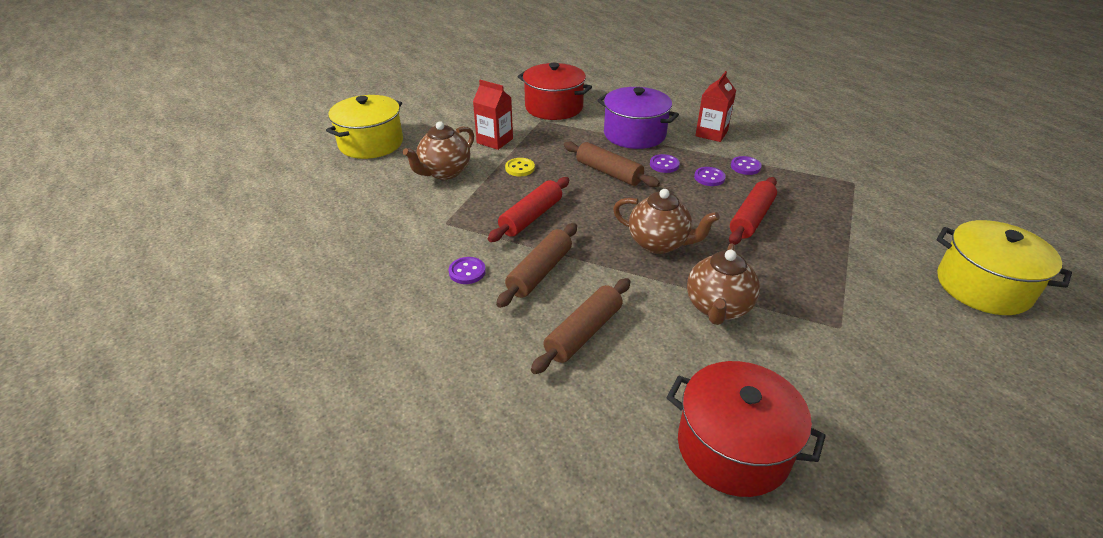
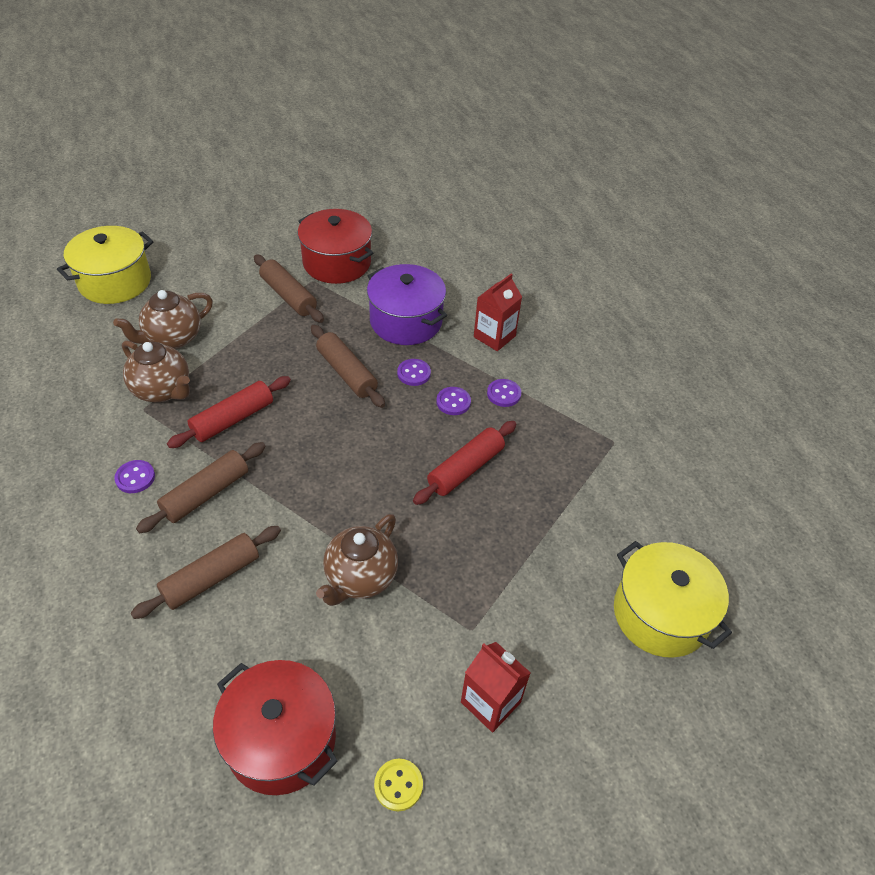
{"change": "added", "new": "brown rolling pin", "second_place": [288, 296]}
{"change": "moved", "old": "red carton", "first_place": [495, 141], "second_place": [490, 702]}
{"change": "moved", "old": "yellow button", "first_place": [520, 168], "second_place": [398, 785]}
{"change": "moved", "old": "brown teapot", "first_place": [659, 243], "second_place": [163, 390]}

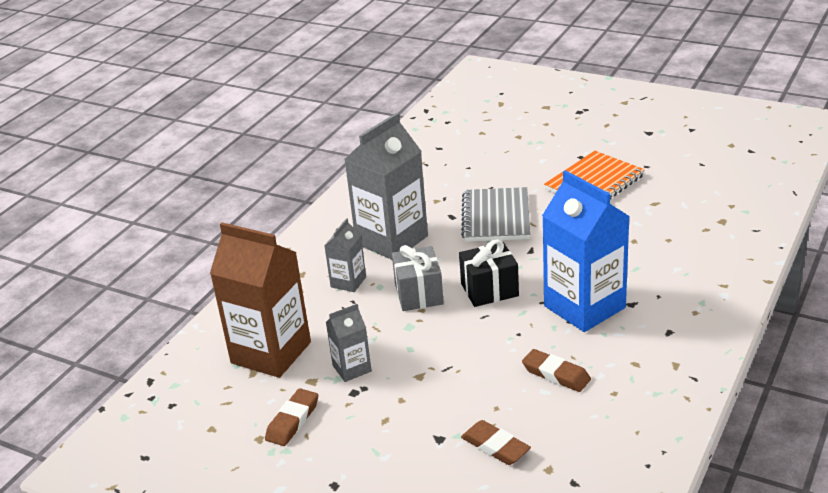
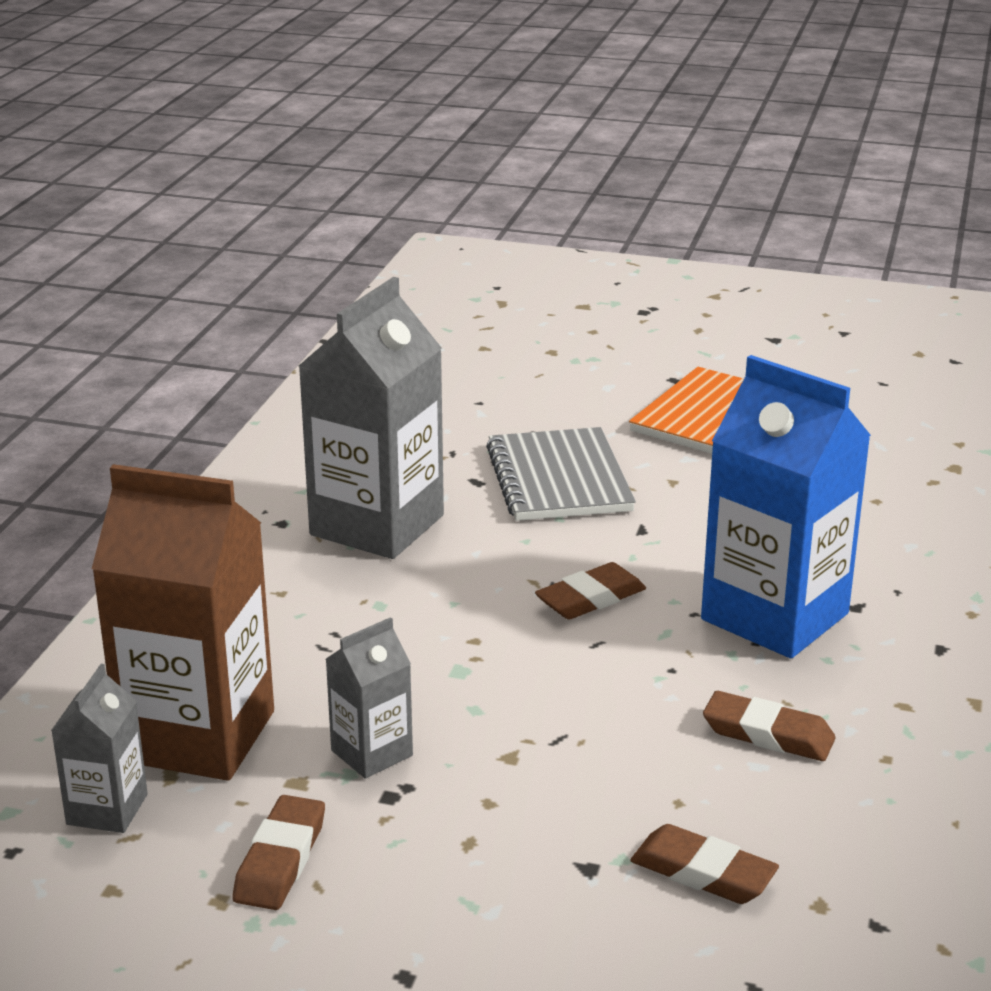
{"change": "removed", "old": "grey gift", "first_place": [419, 294]}
{"change": "moved", "old": "grey carton", "first_place": [348, 282], "second_place": [107, 809]}
{"change": "replaced", "old": "black gift", "new": "brown eraser", "first_place": [489, 290], "second_place": [590, 598]}

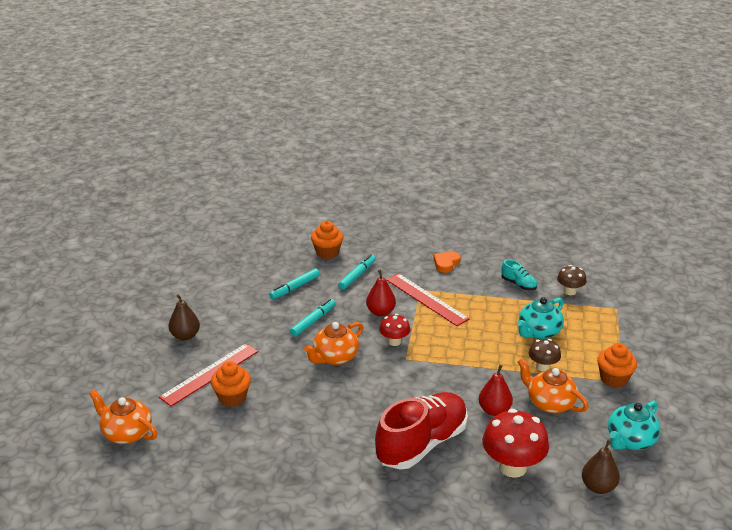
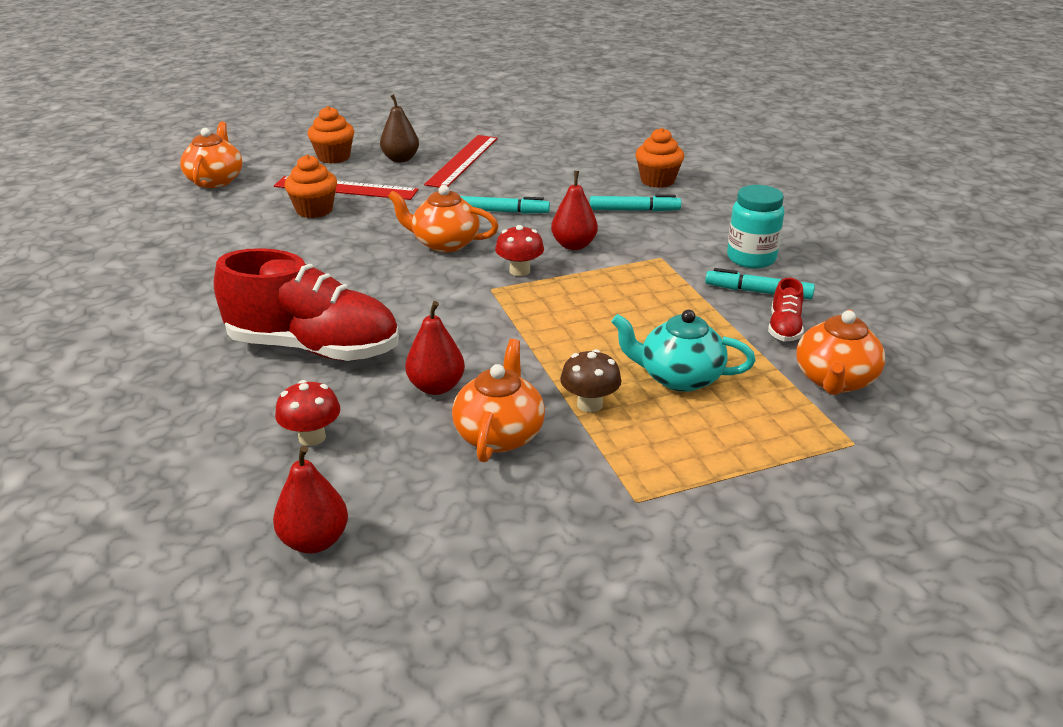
{"change": "removed", "old": "turquoise teapot", "first_place": [630, 440]}
{"change": "moved", "old": "turquoise marker", "first_place": [295, 288], "second_place": [758, 292]}
{"change": "moved", "old": "red ruler", "first_place": [426, 299], "second_place": [462, 161]}
{"change": "moved", "old": "orange cupcake", "first_place": [614, 379], "second_place": [334, 157]}
{"change": "replaced", "old": "orange heart", "new": "turquoise jar", "first_place": [446, 263], "second_place": [751, 258]}
{"change": "replaced", "old": "brown mushroom", "new": "orange teapot", "first_place": [570, 291], "second_place": [834, 380]}
{"change": "recoloured", "old": "turquoise shoe", "new": "red shoe", "first_place": [518, 284], "second_place": [784, 328]}
{"change": "recoloured", "old": "brown pear", "new": "red pear", "first_place": [598, 487], "second_place": [314, 541]}
{"change": "resized", "old": "red mushroom", "first_place": [512, 467], "second_place": [312, 437], "factor": 0.55}

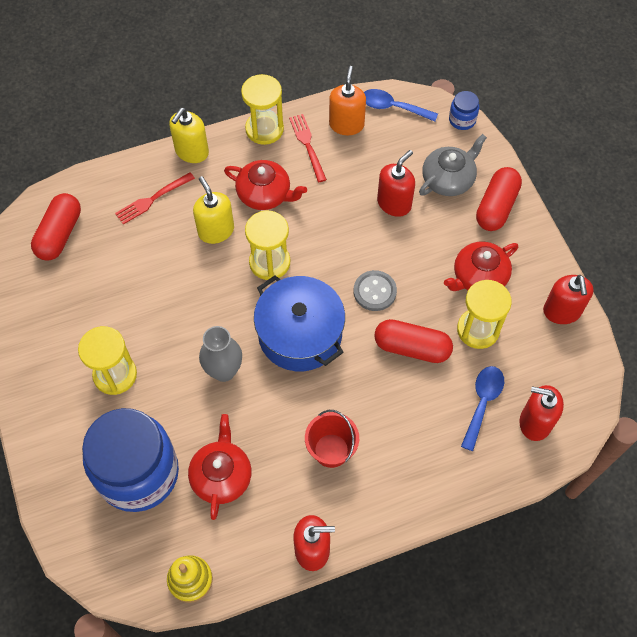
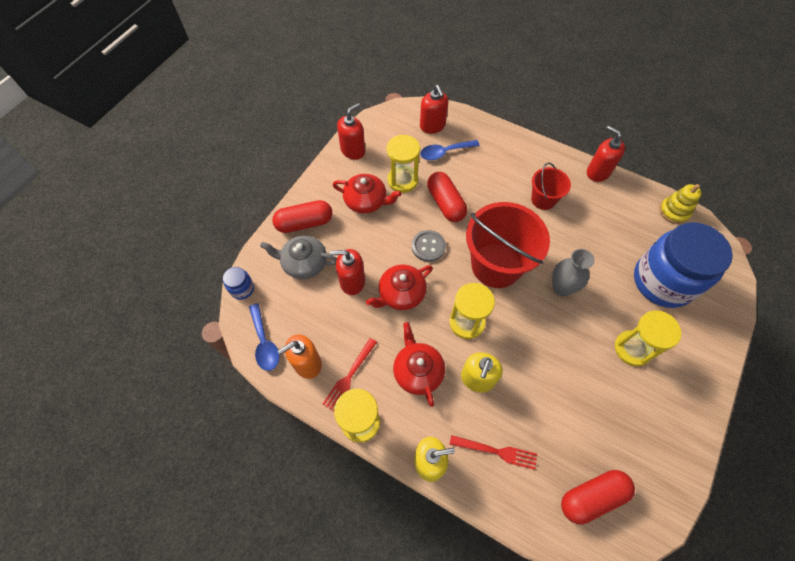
{"change": "moved", "old": "red teapot", "first_place": [221, 475], "second_place": [401, 293]}
{"change": "replaced", "old": "blue pot", "new": "red bucket", "first_place": [300, 334], "second_place": [496, 265]}

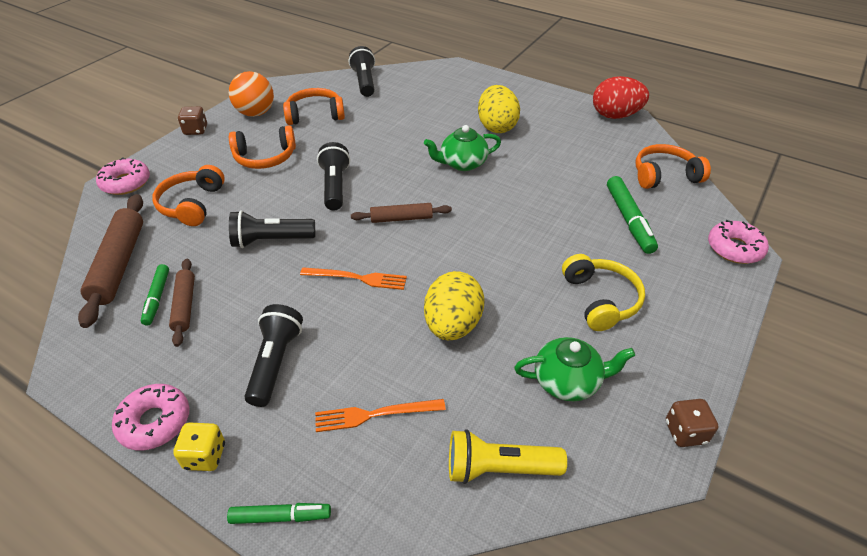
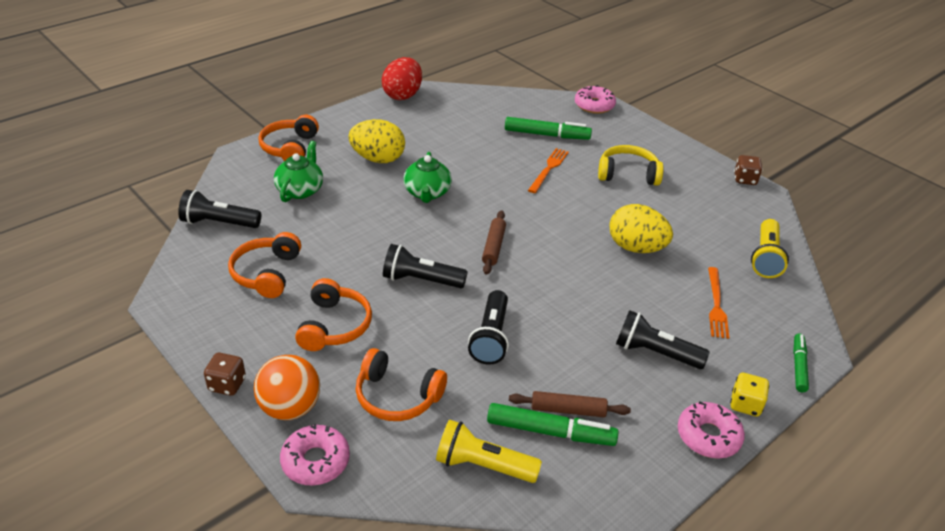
{"change": "moved", "old": "orange ball", "first_place": [255, 113], "second_place": [290, 408]}
{"change": "moved", "old": "orange fork", "first_place": [357, 278], "second_place": [548, 169]}
{"change": "moved", "old": "green teapot", "first_place": [568, 381], "second_place": [300, 190]}
{"change": "moved", "old": "orange headphones", "first_place": [664, 175], "second_place": [290, 148]}
{"change": "replaced", "old": "brown rolling pin", "new": "yellow flashlight", "first_place": [119, 264], "second_place": [483, 465]}
{"change": "resized", "old": "green marker", "first_place": [157, 298], "second_place": [550, 432], "factor": 1.6}

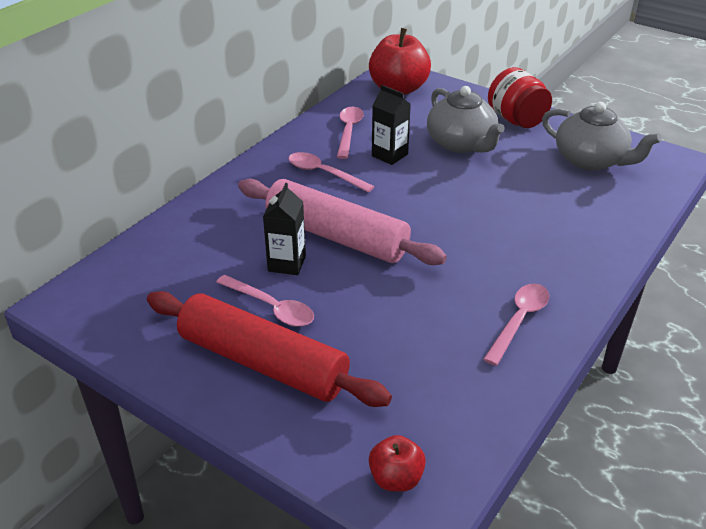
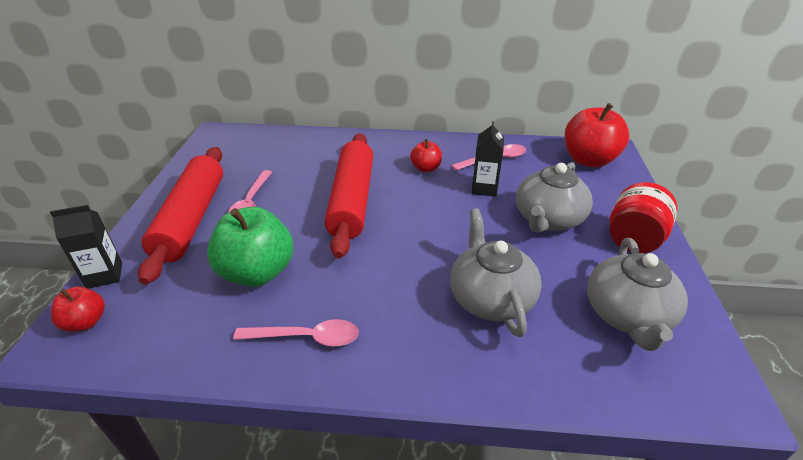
{"change": "added", "new": "green apple", "second_place": [257, 272]}
{"change": "added", "new": "grey teapot", "second_place": [490, 298]}
{"change": "moved", "old": "black carton", "first_place": [287, 263], "second_place": [104, 275]}
{"change": "replaced", "old": "pink spoon", "new": "red apple", "first_place": [324, 173], "second_place": [426, 168]}
{"change": "recoloured", "old": "pink rolling pin", "new": "red rolling pin", "first_place": [336, 236], "second_place": [352, 200]}

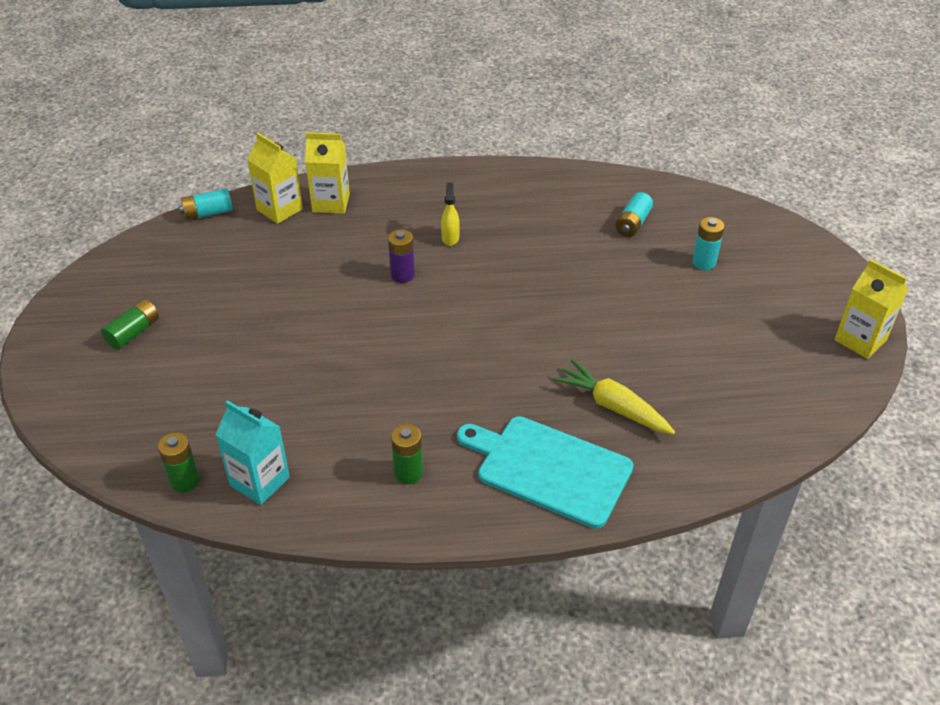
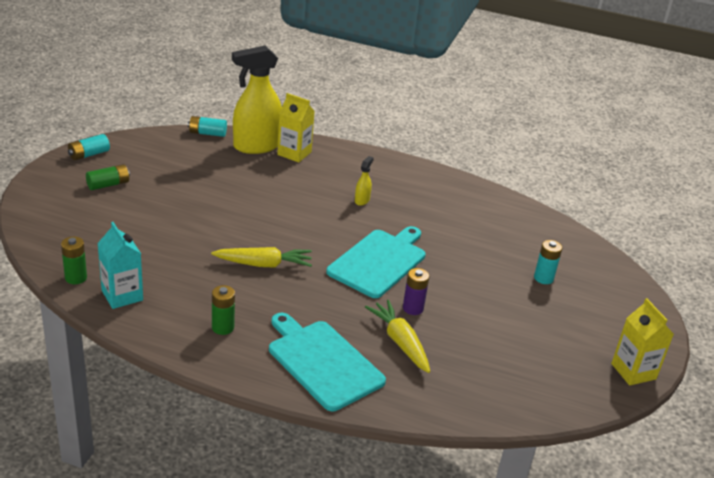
{"change": "added", "new": "yellow carrot", "second_place": [264, 264]}
{"change": "added", "new": "turquoise cutting board", "second_place": [379, 261]}
{"change": "moved", "old": "purple battery", "first_place": [402, 275], "second_place": [413, 308]}
{"change": "moved", "old": "turquoise battery", "first_place": [633, 223], "second_place": [89, 154]}
{"change": "replaced", "old": "yellow carton", "new": "yellow spray bottle", "first_place": [279, 209], "second_place": [256, 146]}

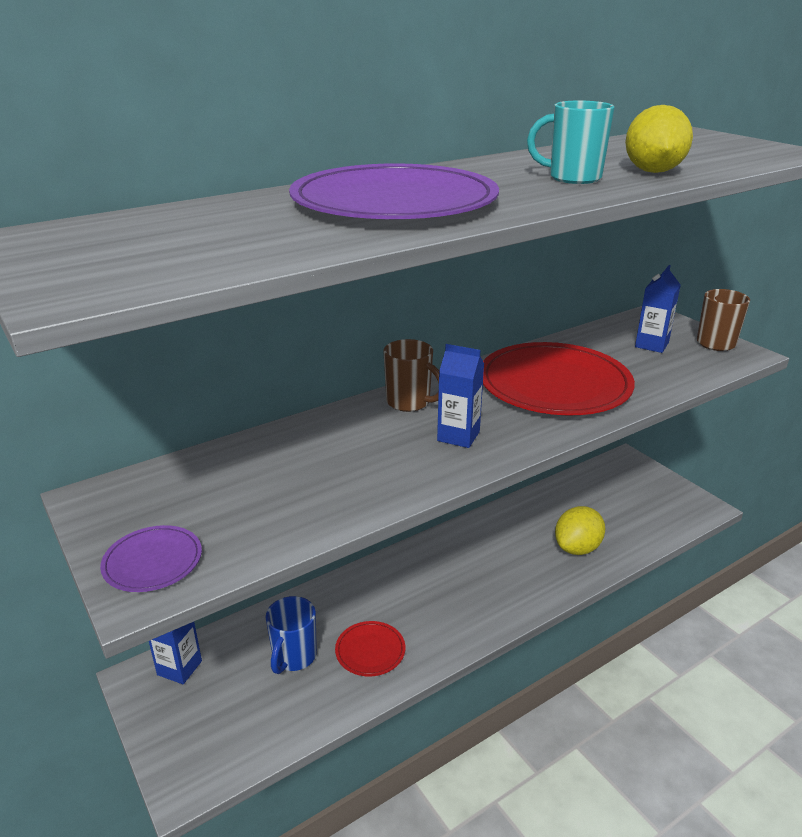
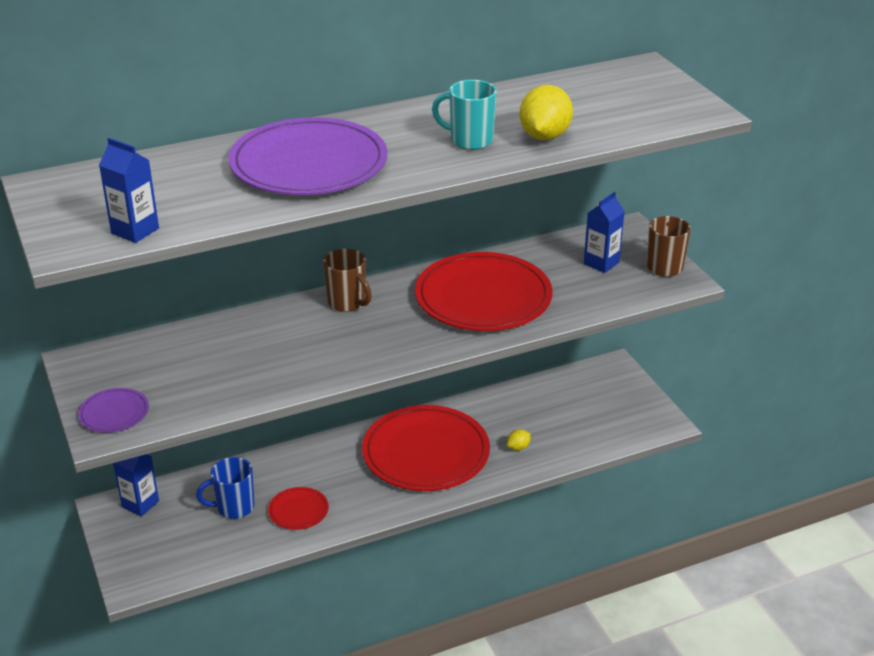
{"change": "added", "new": "red plate", "second_place": [426, 452]}
{"change": "moved", "old": "blue carton", "first_place": [458, 436], "second_place": [135, 231]}
{"change": "turned", "old": "blue mug", "first_place": [294, 657], "second_place": [234, 507], "degrees": 45}
{"change": "resized", "old": "yellow lemon", "first_place": [577, 548], "second_place": [518, 447], "factor": 0.47}

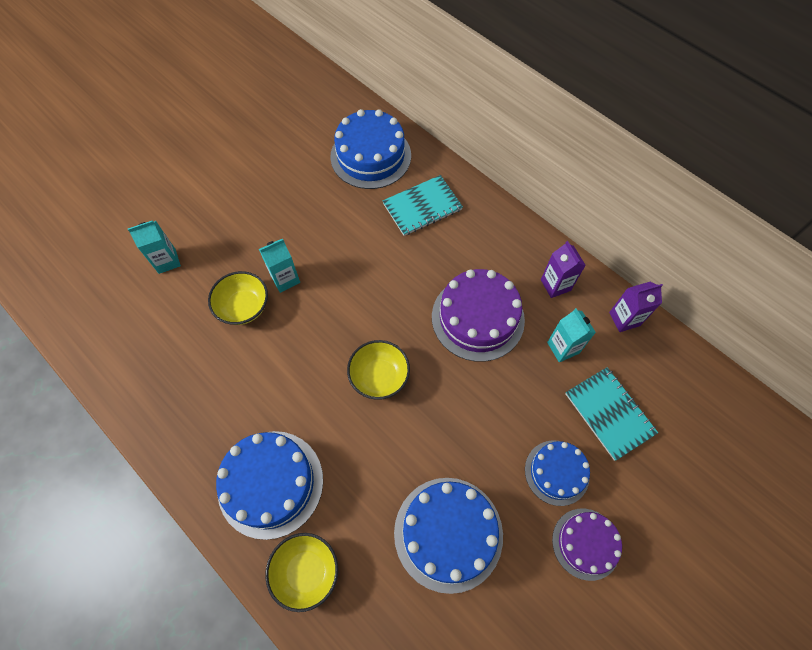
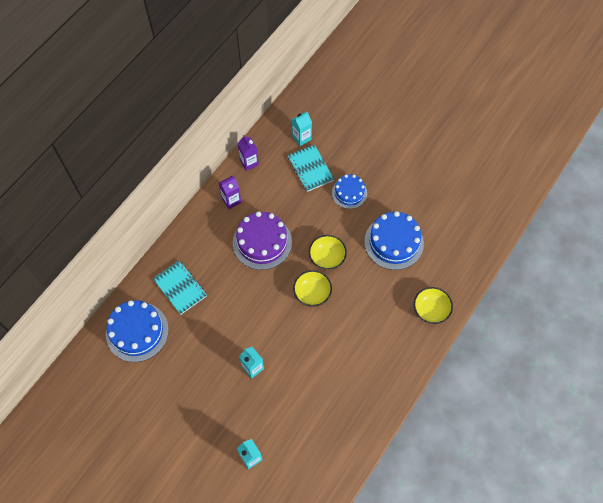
{"change": "removed", "old": "blue cake", "first_place": [270, 483]}
{"change": "removed", "old": "purple cake", "first_place": [586, 543]}
{"change": "moved", "old": "yellow bowl", "first_place": [243, 307], "second_place": [327, 257]}
{"change": "moved", "old": "turquoise carton", "first_place": [563, 348], "second_place": [301, 138]}
{"change": "turned", "old": "turquoise notebook", "first_place": [609, 413], "second_place": [310, 169], "degrees": -75}

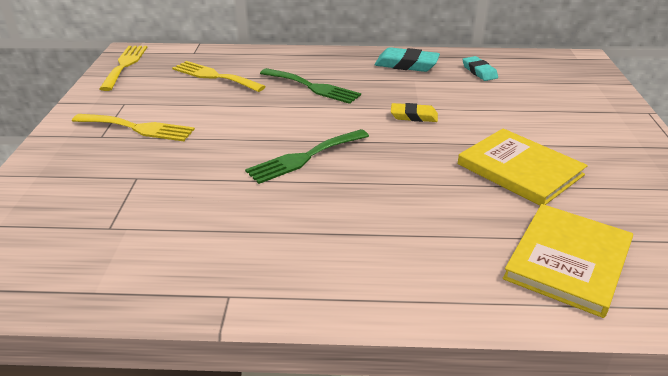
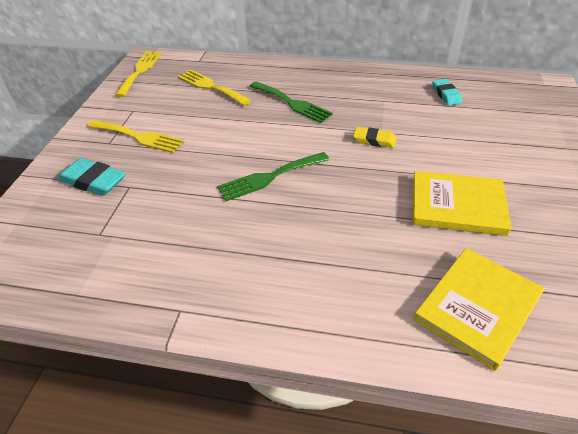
{"change": "moved", "old": "turquoise eraser", "first_place": [406, 64], "second_place": [93, 181]}
{"change": "turned", "old": "yellow book", "first_place": [519, 169], "second_place": [457, 205], "degrees": -45}

